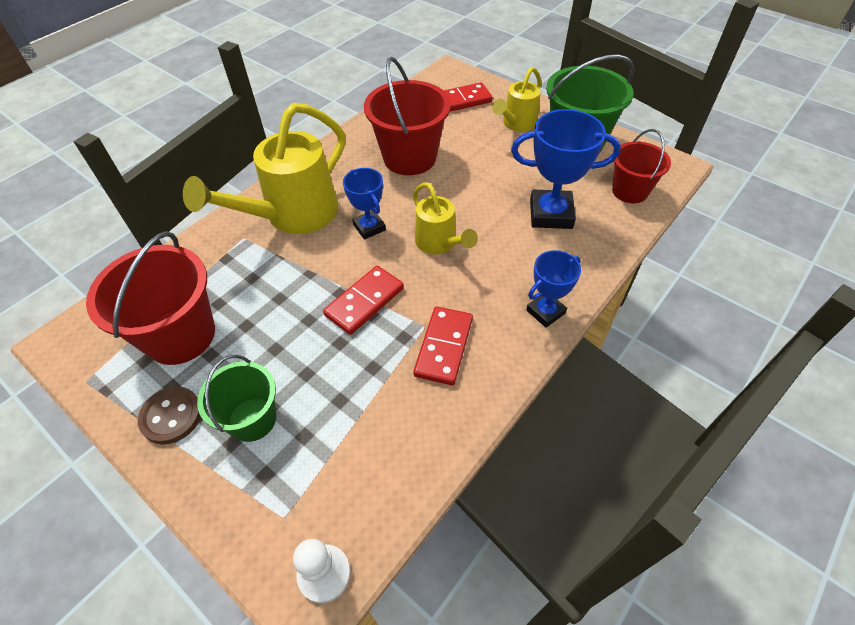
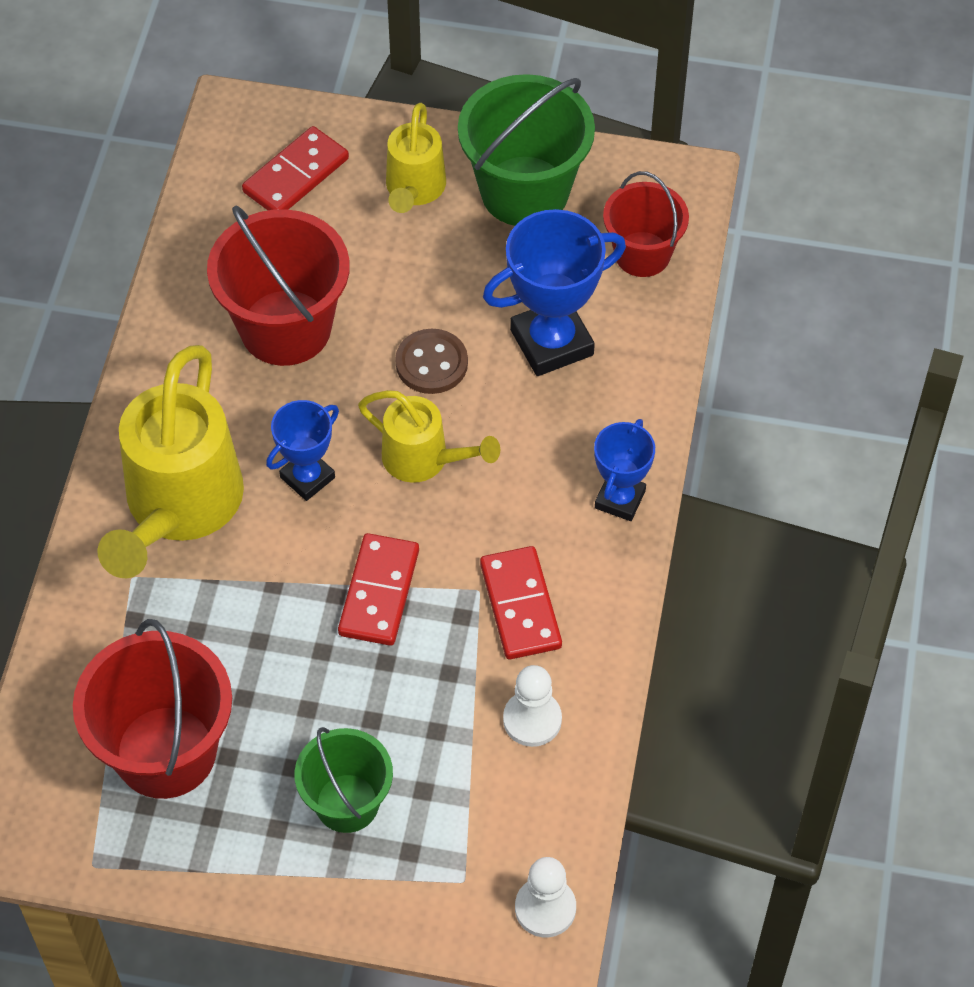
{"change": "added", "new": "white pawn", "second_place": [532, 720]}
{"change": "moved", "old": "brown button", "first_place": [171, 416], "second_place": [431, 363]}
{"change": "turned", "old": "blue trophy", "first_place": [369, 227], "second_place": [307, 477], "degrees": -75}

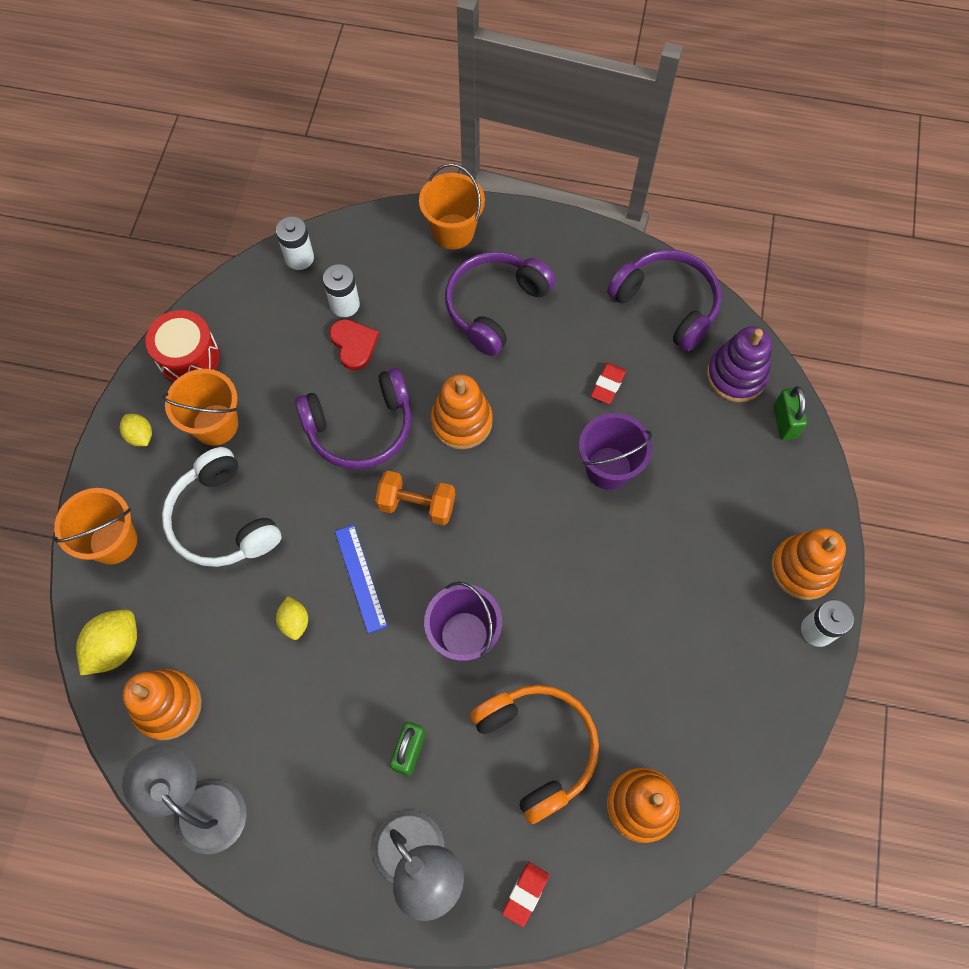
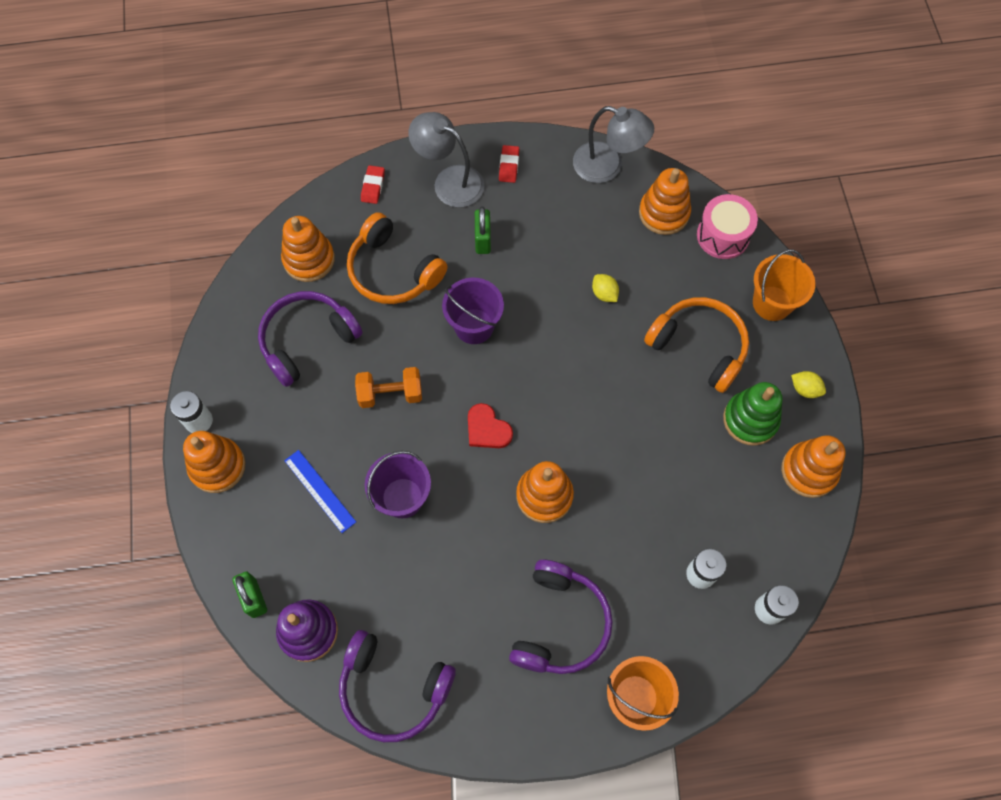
{"change": "moved", "old": "purple headphones", "first_place": [360, 427], "second_place": [307, 340]}
{"change": "moved", "old": "red heart", "first_place": [354, 344], "second_place": [487, 429]}
{"change": "moved", "old": "blue ruler", "first_place": [361, 578], "second_place": [319, 491]}
{"change": "moved", "old": "orange dumbbell", "first_place": [417, 505], "second_place": [390, 394]}
{"change": "moved", "old": "red eraser", "first_place": [608, 385], "second_place": [509, 166]}
{"change": "replaced", "old": "yellow lemon", "new": "pink drum", "first_place": [115, 647], "second_place": [723, 235]}
{"change": "replaced", "old": "red drum", "new": "orange stacking toy", "first_place": [189, 357], "second_place": [809, 471]}
{"change": "replaced", "old": "orange bucket", "new": "green stacking toy", "first_place": [215, 424], "second_place": [750, 420]}
{"change": "recoloured", "old": "white headphones", "new": "orange headphones", "first_place": [223, 520], "second_place": [699, 347]}

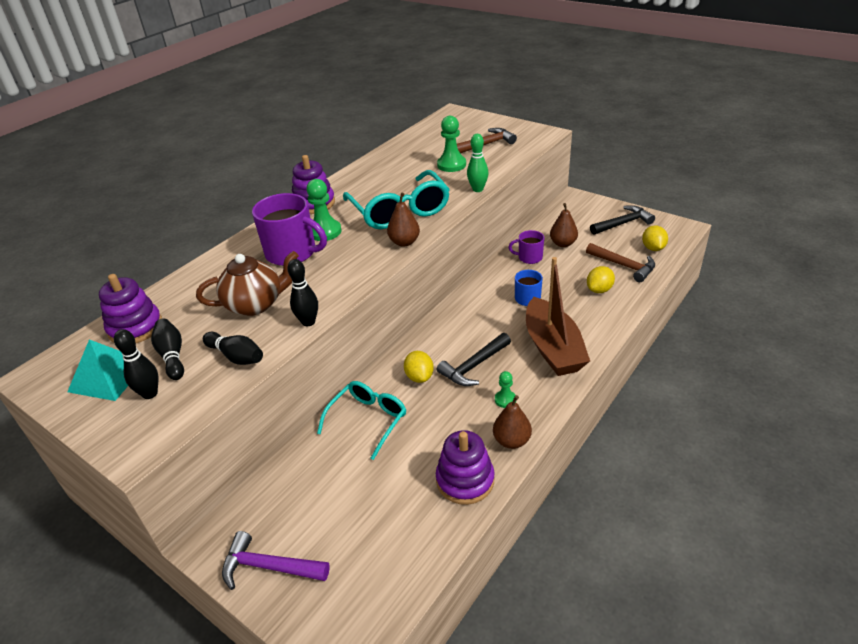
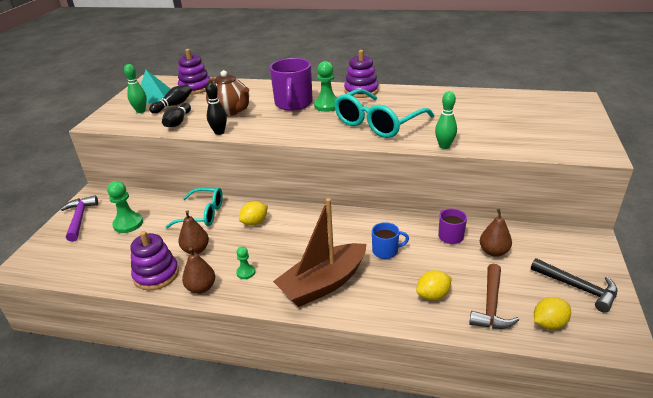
{"change": "removed", "old": "black hammer", "first_place": [474, 366]}
{"change": "removed", "old": "brown hammer", "first_place": [486, 144]}
{"change": "moved", "old": "brown pear", "first_place": [404, 242], "second_place": [196, 250]}
{"change": "moved", "old": "green pawn", "first_place": [451, 165], "second_place": [128, 224]}
{"change": "recoloured", "old": "black bowling pin", "new": "green bowling pin", "first_place": [150, 394], "second_place": [141, 111]}
{"change": "turned", "old": "yellow lemon", "first_place": [599, 290], "second_place": [433, 295], "degrees": -45}

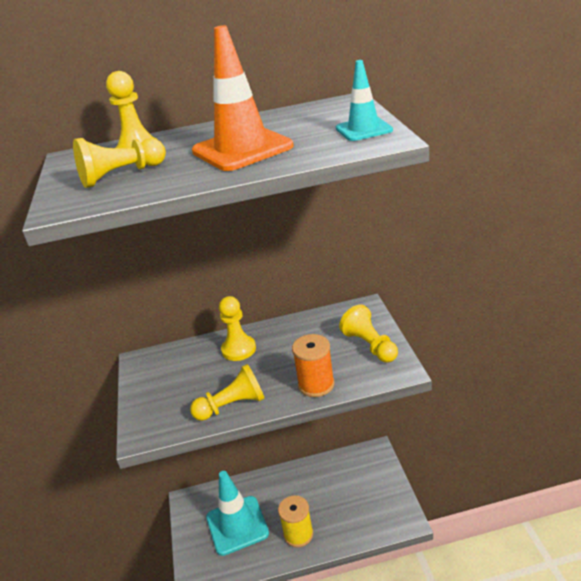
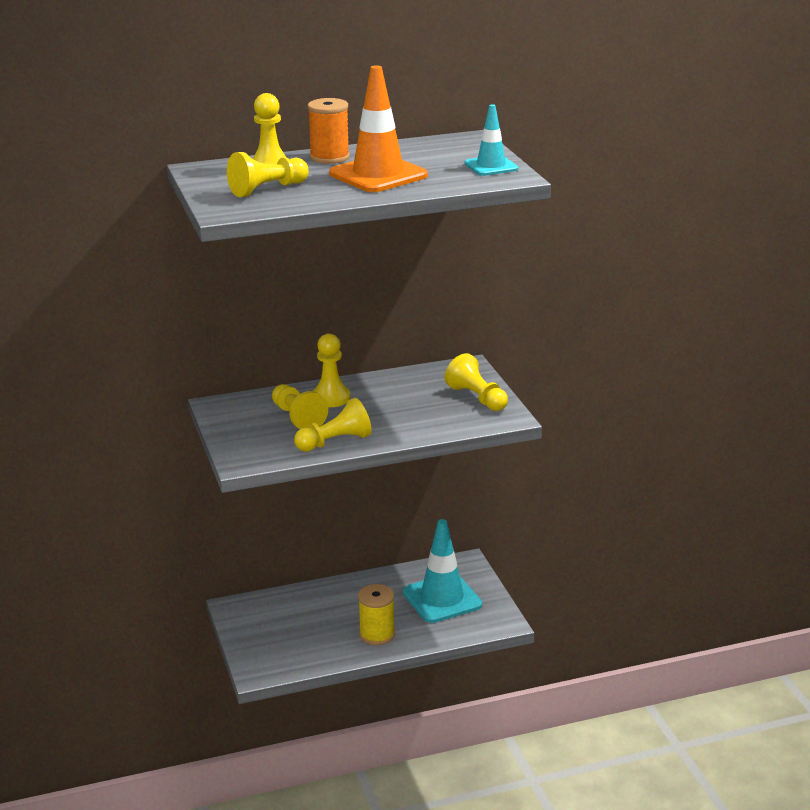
{"change": "added", "new": "yellow pawn", "second_place": [297, 418]}
{"change": "moved", "old": "turquoise traffic cone", "first_place": [237, 525], "second_place": [442, 599]}
{"change": "moved", "old": "orange spool", "first_place": [316, 385], "second_place": [329, 157]}

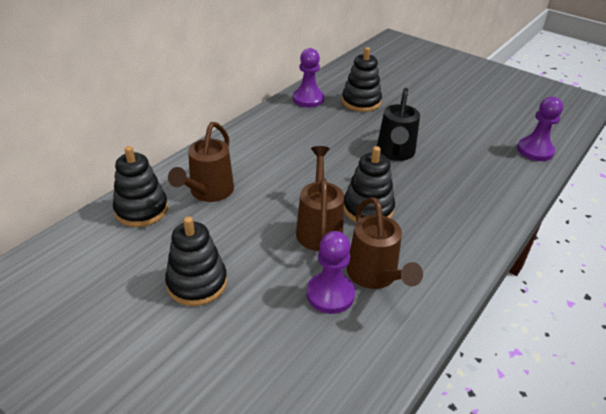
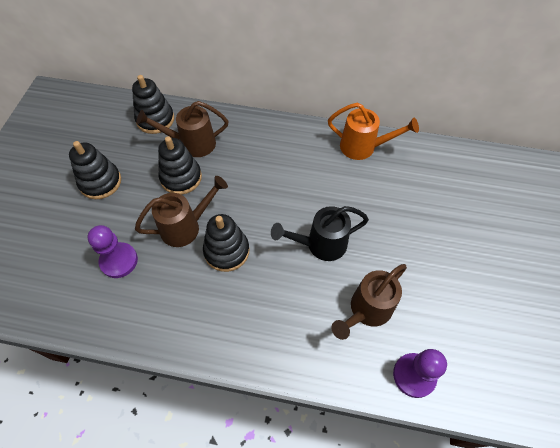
{"change": "moved", "old": "black stacking toy", "first_place": [361, 102], "second_place": [181, 178]}
{"change": "moved", "old": "brown watering can", "first_place": [375, 276], "second_place": [366, 310]}
{"change": "replaced", "old": "purple pawn", "new": "orange watering can", "first_place": [308, 99], "second_place": [363, 147]}

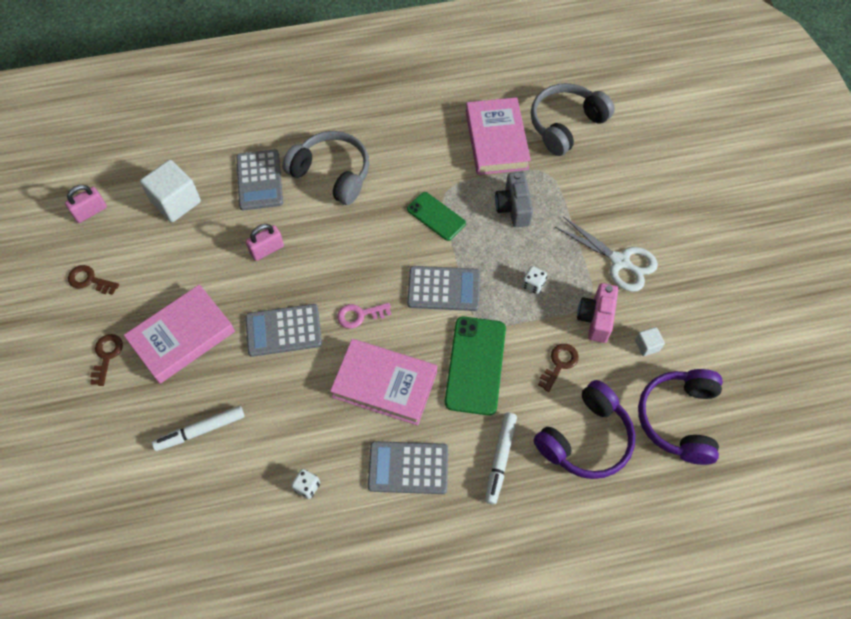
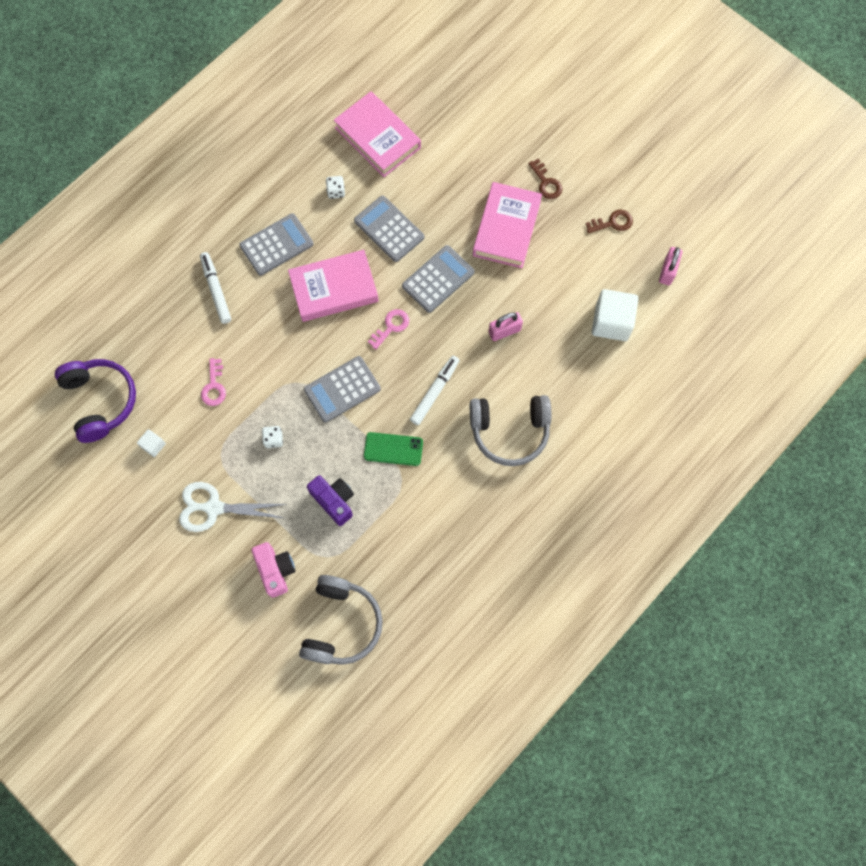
{"change": "removed", "old": "green phone", "first_place": [475, 365]}
{"change": "removed", "old": "purple headphones", "first_place": [586, 439]}
{"change": "moved", "old": "white marker", "first_place": [200, 430], "second_place": [435, 392]}
{"change": "moved", "old": "grey calculator", "first_place": [259, 180], "second_place": [389, 229]}
{"change": "moved", "old": "pink book", "first_place": [496, 140], "second_place": [378, 138]}
{"change": "moved", "old": "pink camera", "first_place": [596, 318], "second_place": [276, 570]}
{"change": "recoloured", "old": "grey camera", "new": "purple camera", "first_place": [513, 207], "second_place": [334, 501]}
{"change": "recoloured", "old": "brown key", "new": "pink key", "first_place": [559, 364], "second_place": [214, 386]}
{"change": "turned", "old": "pink padlock", "first_place": [267, 249], "second_place": [504, 331], "degrees": 45}

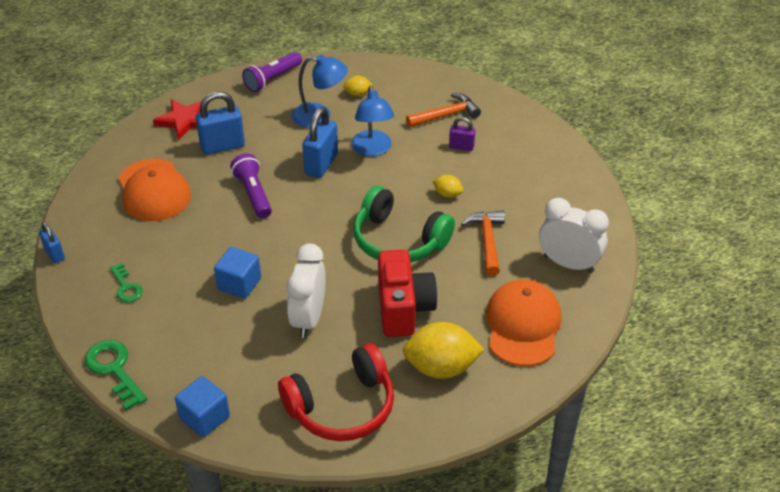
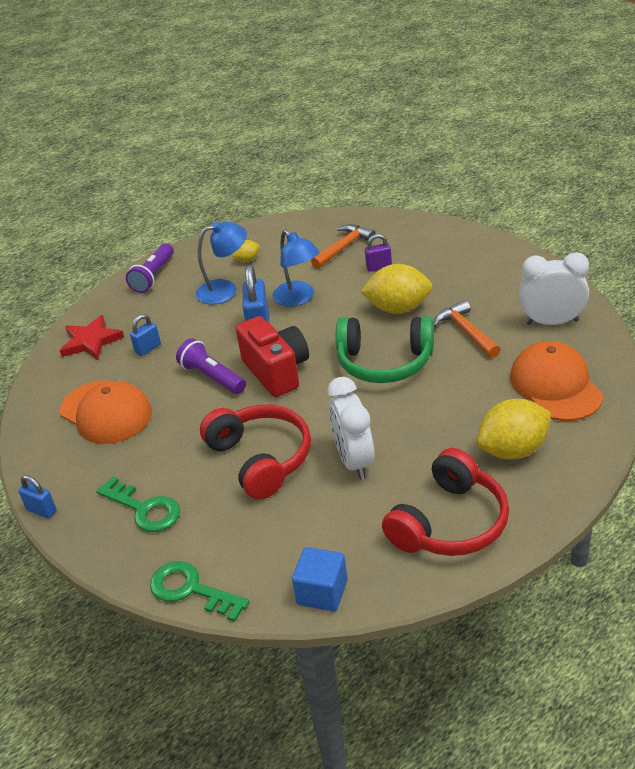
{"change": "moved", "old": "red camera", "first_place": [403, 308], "second_place": [277, 371]}
{"change": "replaced", "old": "blue cube", "new": "red headphones", "first_place": [239, 284], "second_place": [261, 459]}
{"change": "resized", "old": "green key", "first_place": [126, 287], "second_place": [144, 509], "factor": 1.58}
{"change": "resized", "old": "blue padlock", "first_place": [222, 146], "second_place": [148, 349], "factor": 0.57}
{"change": "resized", "old": "yellow lemon", "first_place": [447, 194], "second_place": [398, 308], "factor": 2.08}

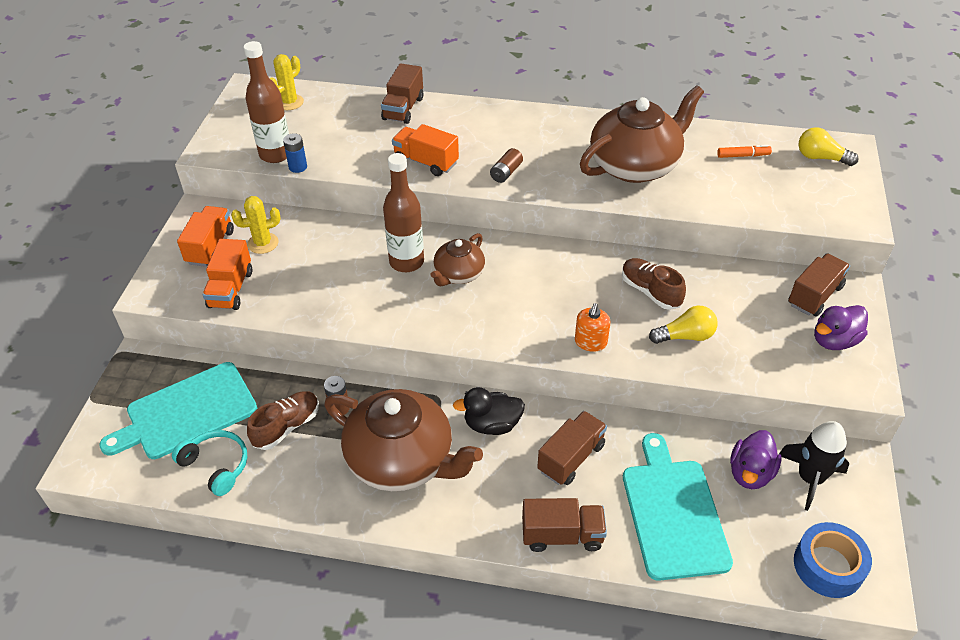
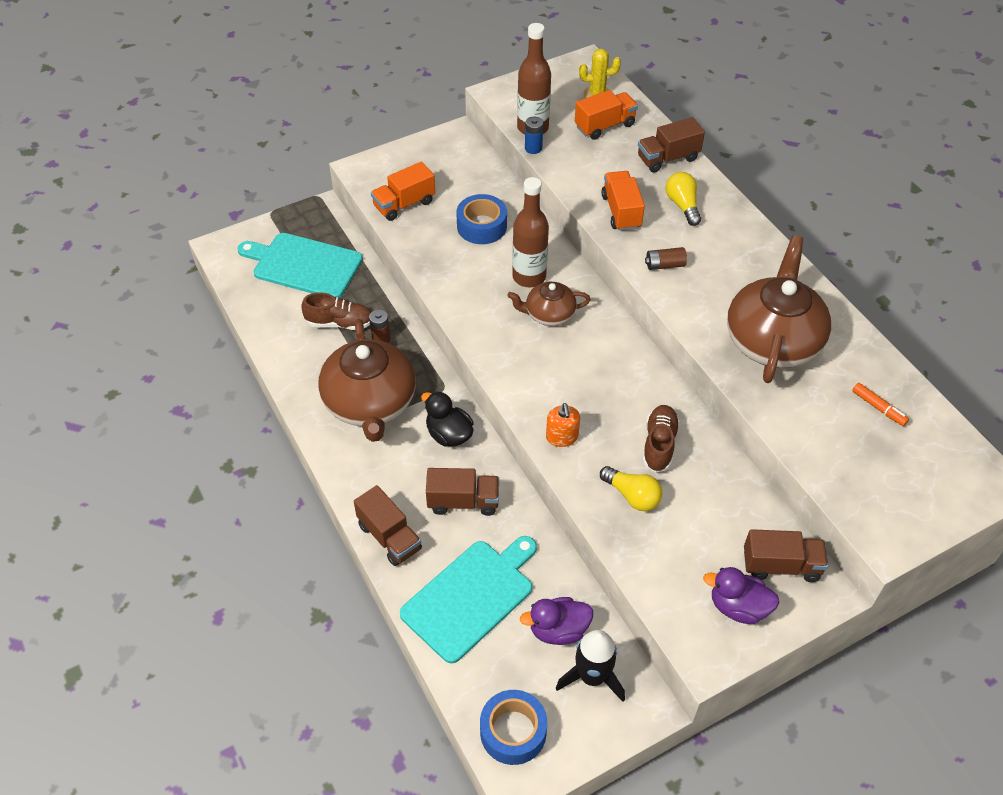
{"change": "removed", "old": "turquoise headphones", "first_place": [216, 465]}
{"change": "removed", "old": "yellow cactus", "first_place": [263, 243]}
{"change": "added", "new": "blue tape", "second_place": [482, 226]}
{"change": "moved", "old": "orange truck", "first_place": [210, 247], "second_place": [604, 126]}
{"change": "moved", "old": "yellow light bulb", "first_place": [820, 158], "second_place": [682, 205]}
{"change": "turned", "old": "orange soap dispenser", "first_place": [590, 342], "second_place": [562, 437], "degrees": -75}
{"change": "turned", "old": "brown teapot", "first_place": [635, 165], "second_place": [772, 340], "degrees": -90}

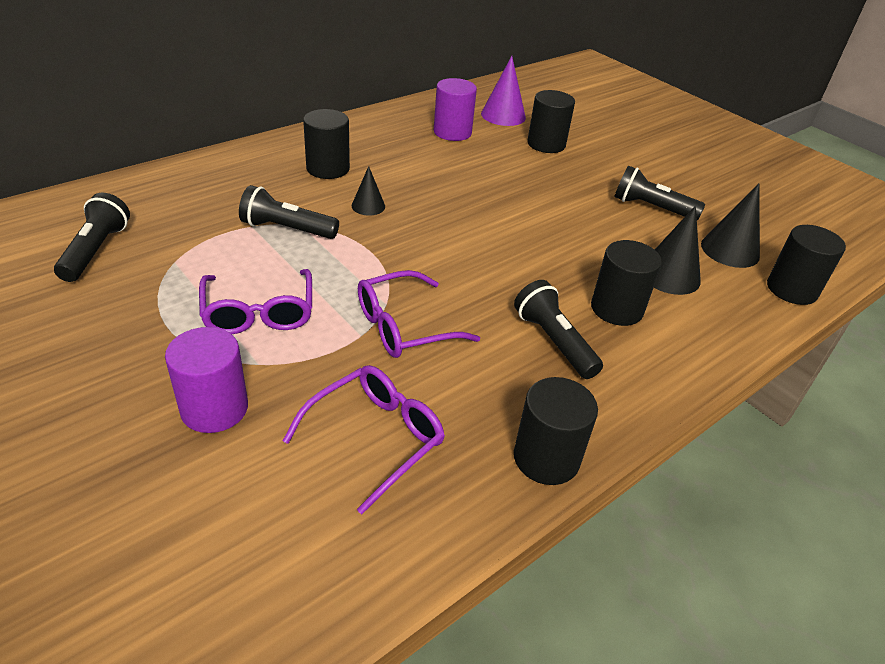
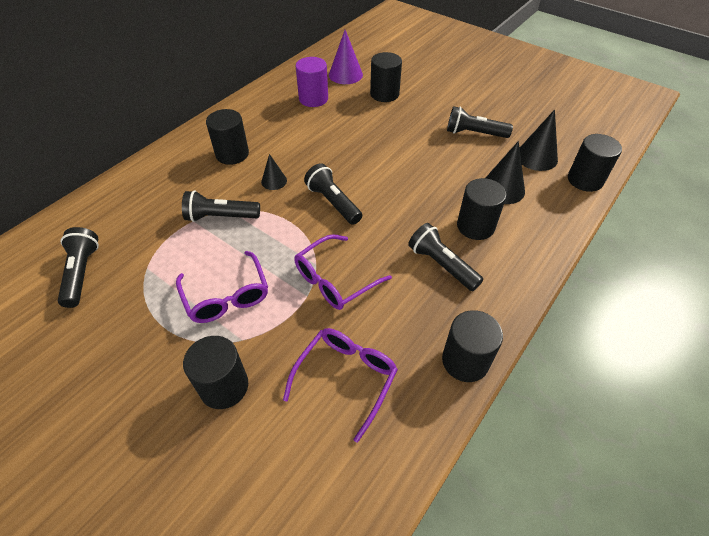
{"change": "added", "new": "black flashlight", "second_place": [333, 202]}
{"change": "recoloured", "old": "purple cylinder", "new": "black cylinder", "first_place": [214, 408], "second_place": [224, 386]}

